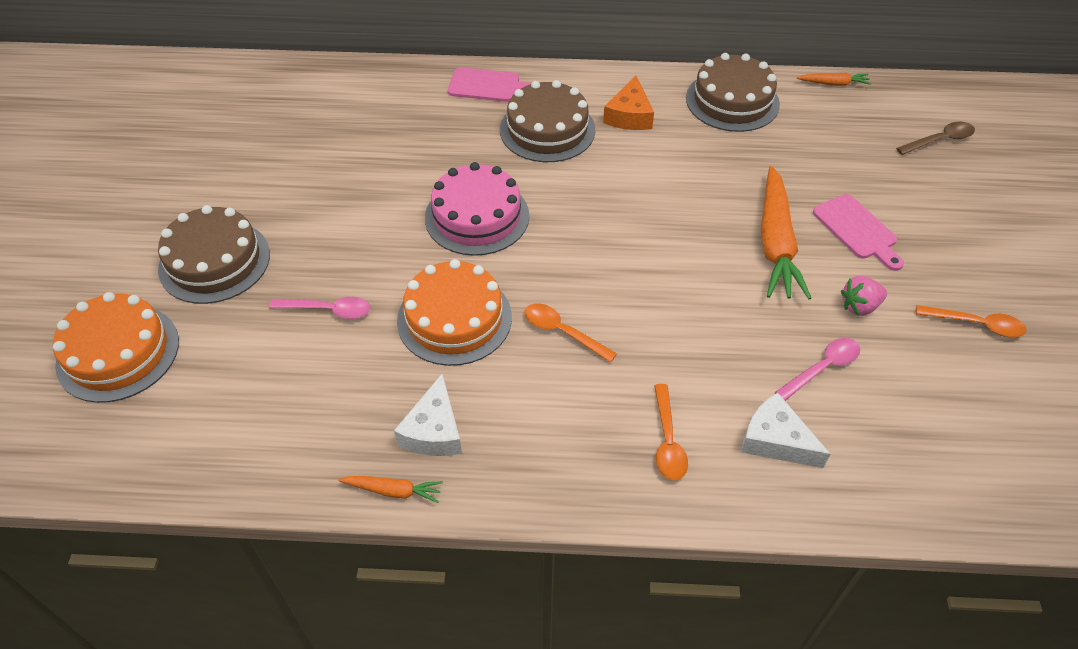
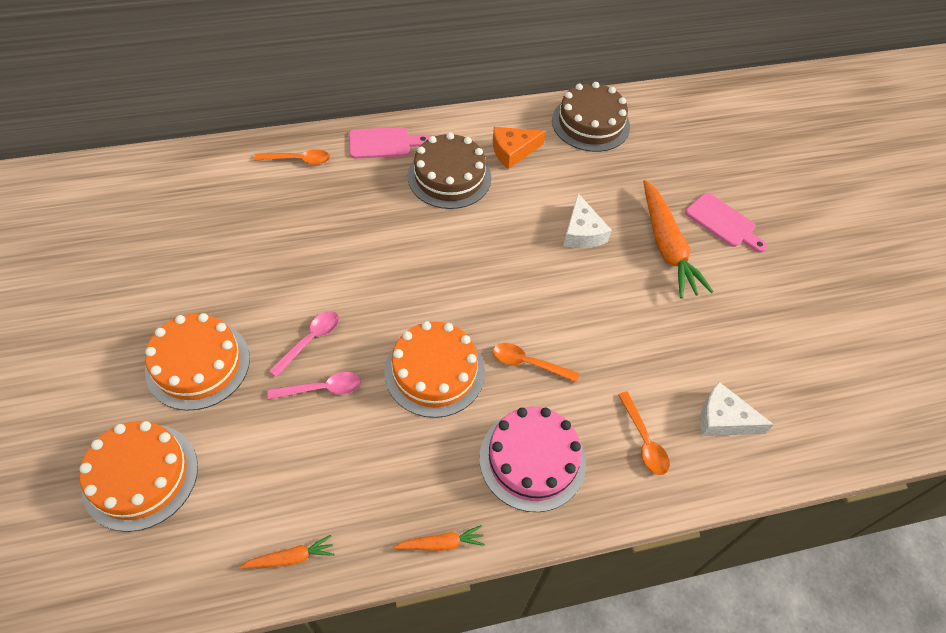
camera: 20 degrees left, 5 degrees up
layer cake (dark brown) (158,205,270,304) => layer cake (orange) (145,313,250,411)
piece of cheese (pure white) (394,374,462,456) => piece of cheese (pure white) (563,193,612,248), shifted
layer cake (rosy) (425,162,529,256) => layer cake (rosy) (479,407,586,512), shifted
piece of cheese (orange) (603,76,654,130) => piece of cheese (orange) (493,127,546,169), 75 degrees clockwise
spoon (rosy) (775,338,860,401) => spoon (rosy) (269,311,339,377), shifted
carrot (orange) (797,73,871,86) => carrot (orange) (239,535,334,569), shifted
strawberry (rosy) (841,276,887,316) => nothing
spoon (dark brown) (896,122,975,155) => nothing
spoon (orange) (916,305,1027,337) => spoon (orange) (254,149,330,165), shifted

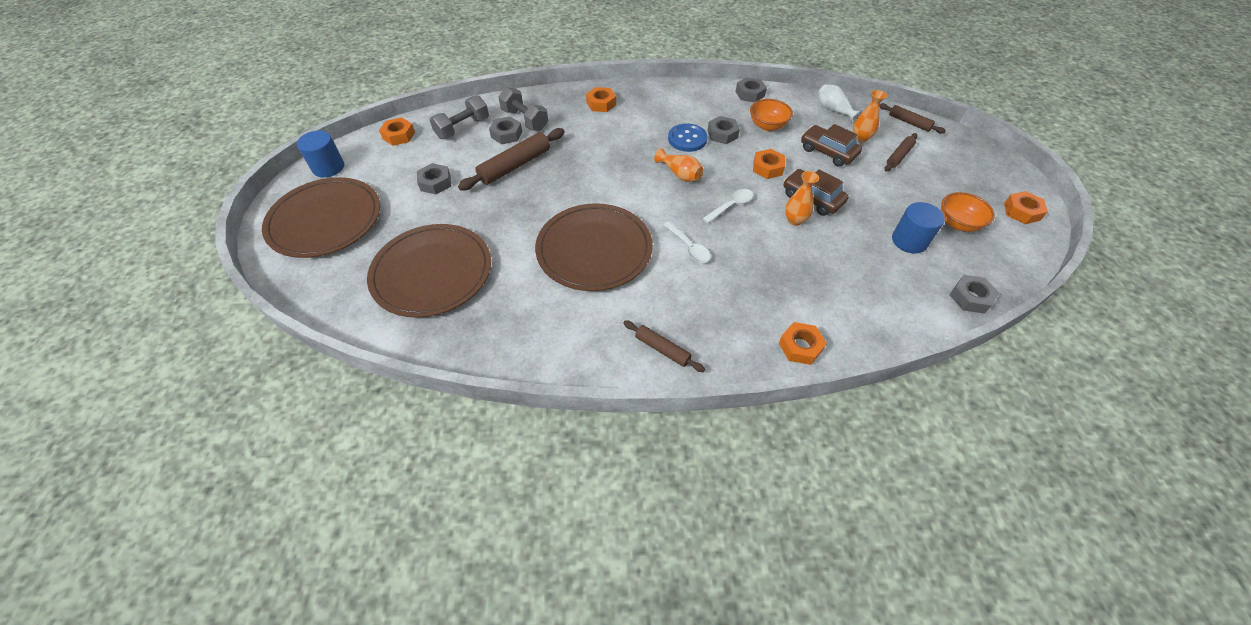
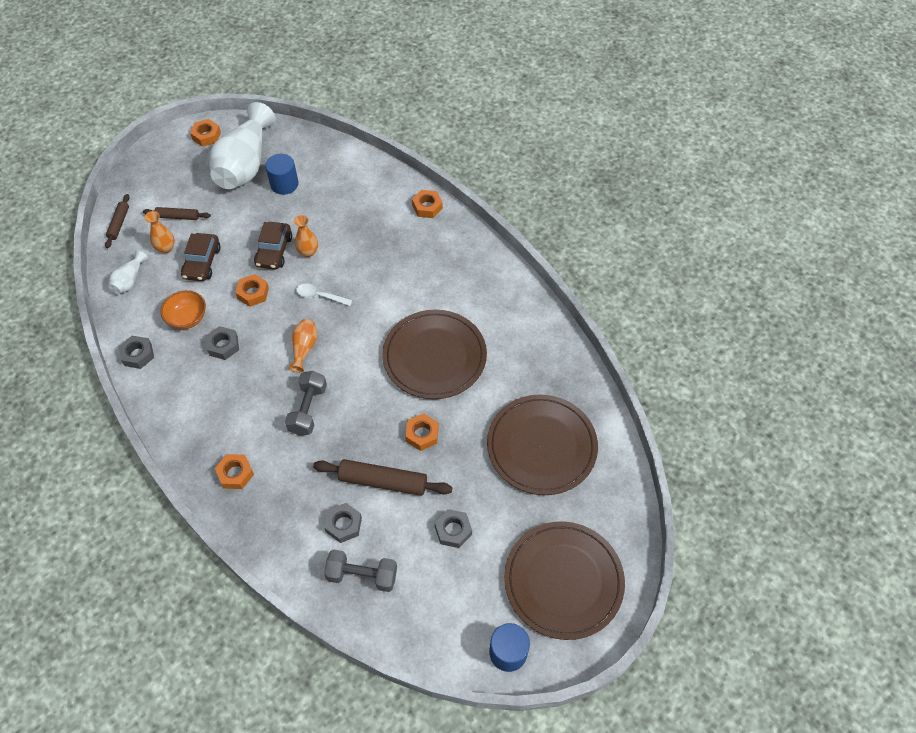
camera: 125 degrees left, 5 degrees up
nut (orange) (379,117,415,146) => nut (orange) (405,413,439,451), shifted
free weight (gray) (498,87,548,131) => free weight (gray) (285,371,327,436), shifted
pastry roller (dark brown) (623,320,705,372) => nothing
spoon (pure white) (664,221,711,263) => nothing
shirt button (royal blue) (668,124,708,152) => nothing
bowl (orange) (941,192,995,232) => tall vase (pure white) (209,102,275,189)
nut (gray) (949,275,999,314) => nothing

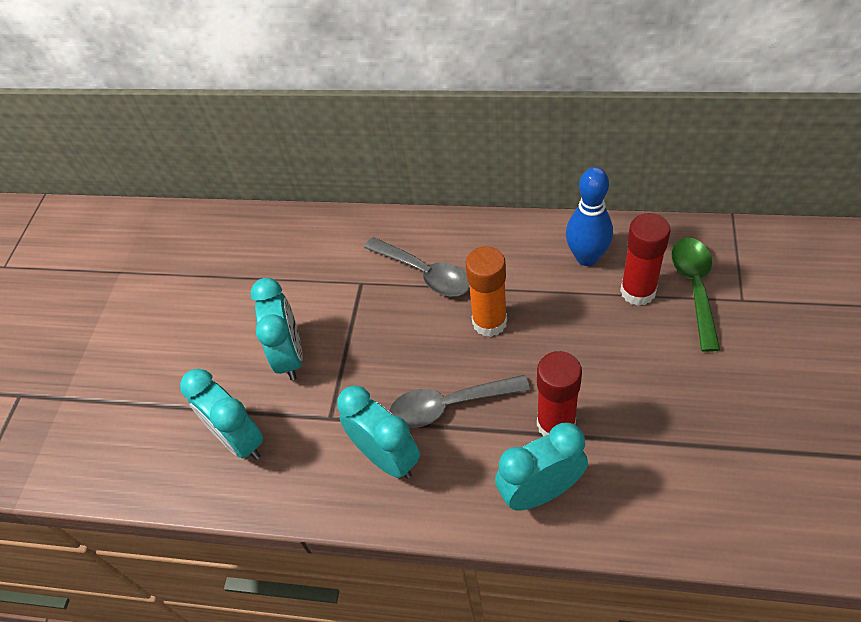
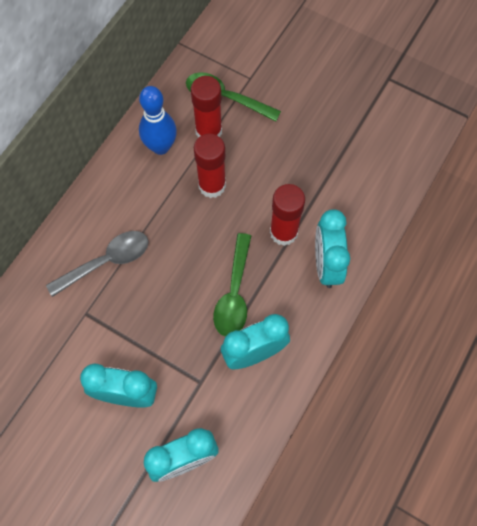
camera: 75 degrees left, 15 degrees up
spoon (gray) (389,375,530,428) => spoon (leaf-green) (213,233,251,337)
glue (orange) (466,246,507,337) => nothing
nothing => glue (scarlet) (194,133,226,198)

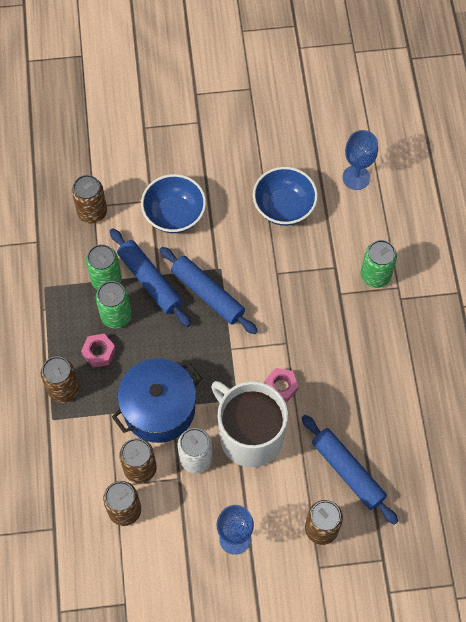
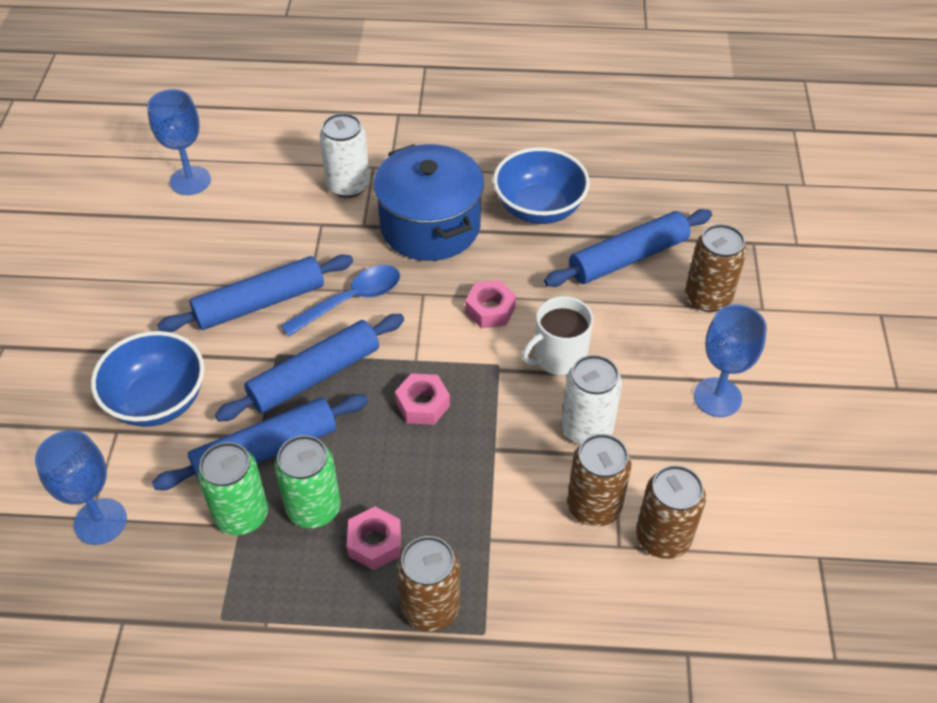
camera: 80 degrees left, 15 degrees down
can (dark brown) (72,175,107,224) => chalice (royal blue) (35,430,127,545)
stockpot (royal blue) (112,358,202,443) => stockpot (royal blue) (373,144,484,261), shifted
mug (pure white) (211,381,288,467) => mug (pure white) (522,296,593,375), x0.54
bowl (royal blue) (253,167,318,226) => bowl (royal blue) (493,147,590,224), shifted
can (leaf-green) (361,240,397,288) => can (pure white) (320,113,370,198)
nothing => pastry roller (royal blue) (157,254,353,332)
nothing => spoon (royal blue) (281,265,400,336)
nothing => nut (rosy) (395,373,450,425)

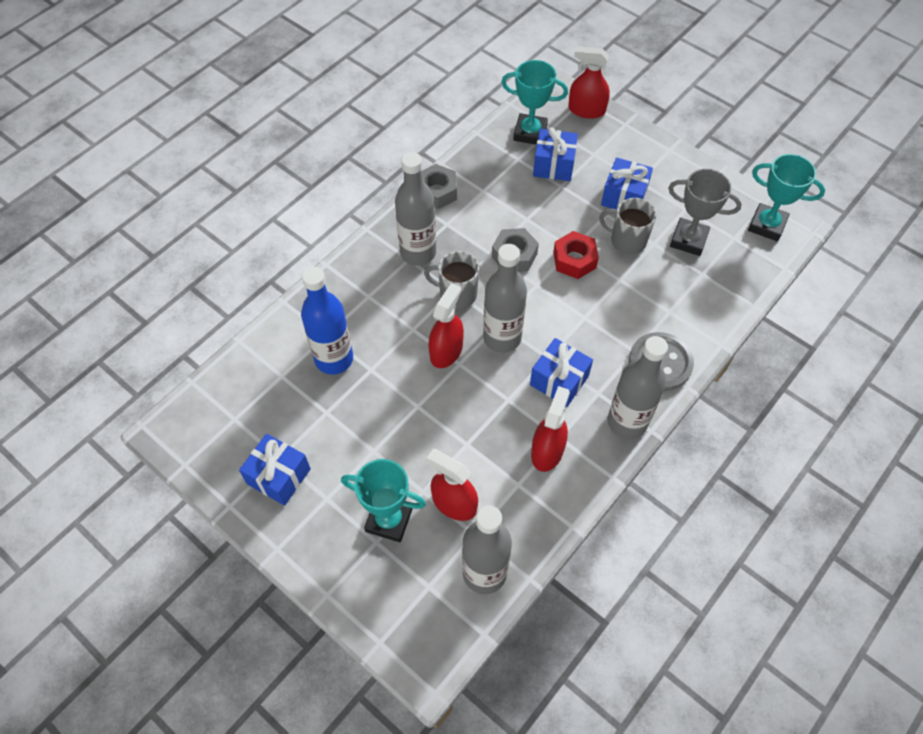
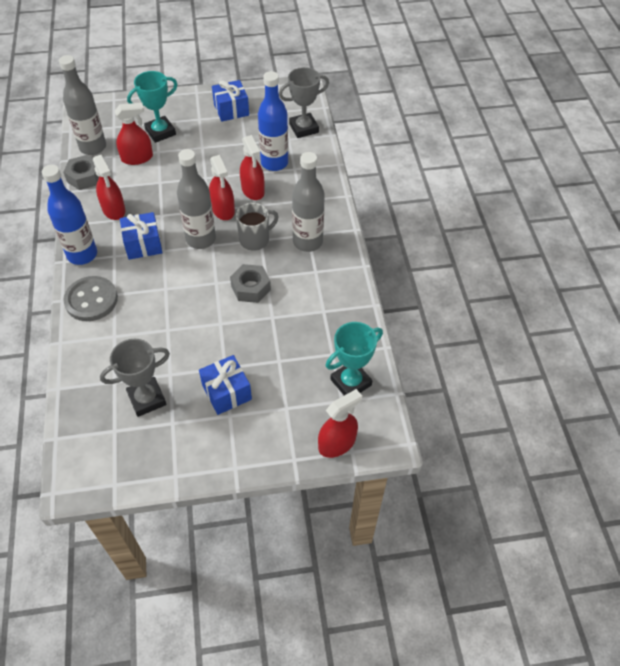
camera: 130 degrees right, 5 degrees down
nut (gray) (421,164,457,209) => nut (gray) (63,155,99,190), shifted
gift (royal blue) (533,127,578,181) => nothing
nut (scarlet) (553,231,599,279) => nothing
mug (gray) (599,198,656,255) => nothing
drink bottle (gray) (608,336,668,439) => drink bottle (royal blue) (42,165,97,265)
trophy (teal) (748,154,825,241) => nothing
nothing => sprayer (scarlet) (240,135,265,200)
nothing => trophy (gray) (279,67,329,138)

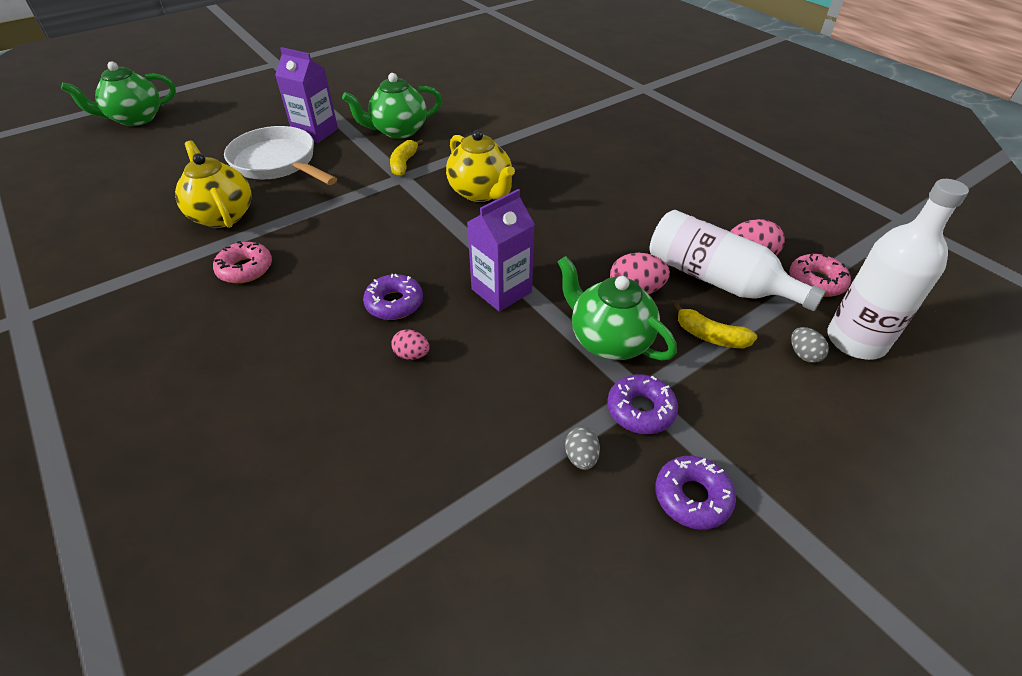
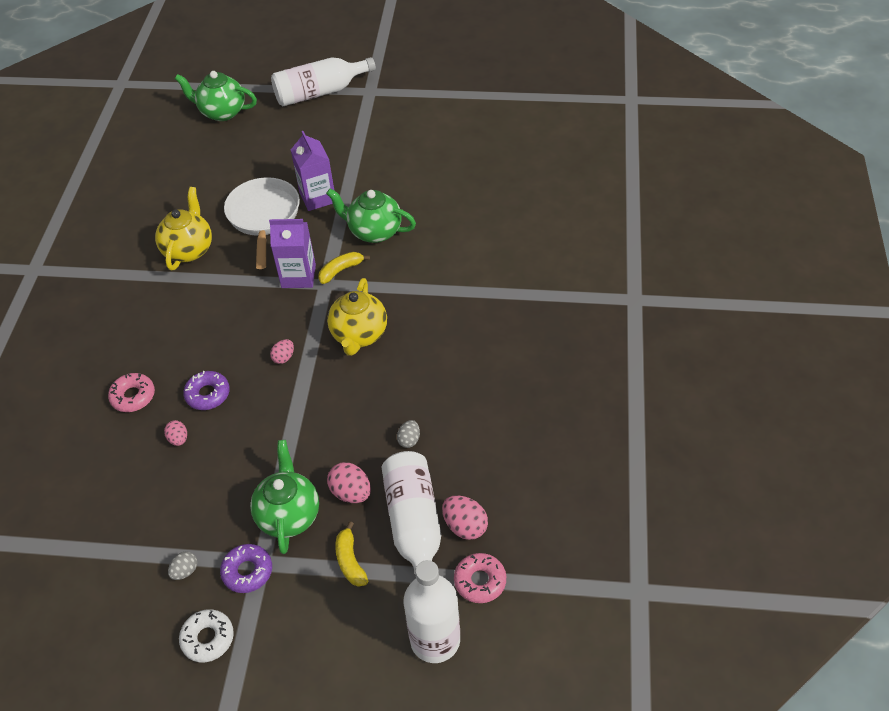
camera: 45 degrees right, 5 degrees up
donut (rosy) (213,241,272,283) => donut (rosy) (108,373,155,412), shifted
juice carton (royal purple) (467,189,535,312) => juice carton (royal purple) (269,219,316,288), shifted
donut (royal purple) (655,456,736,530) => donut (pure white) (179,609,234,662)
egg shape (gray) (791,327,829,363) => egg shape (gray) (397,420,420,448), shifted
nothing => egg shape (rosy) (270,339,294,364)
nothing => drink bottle (pure white) (271,57,376,106)

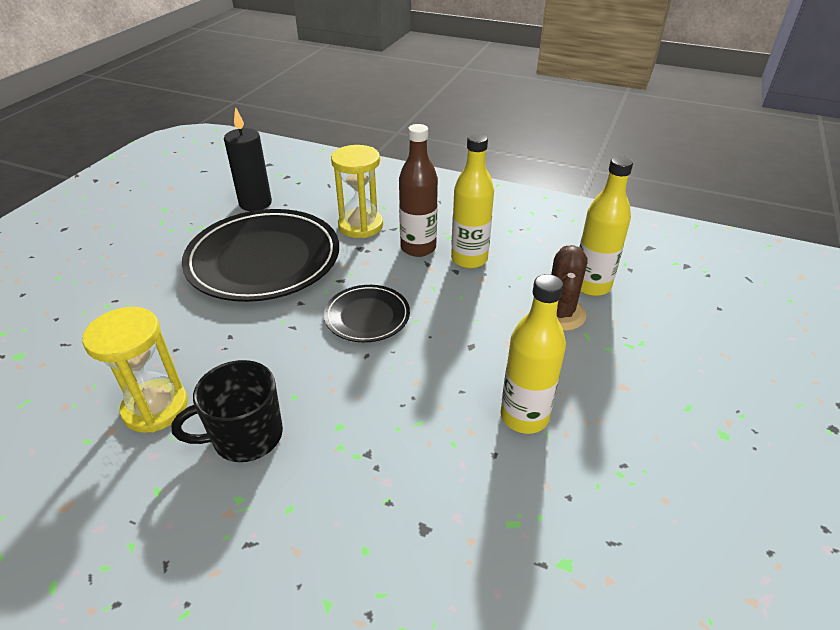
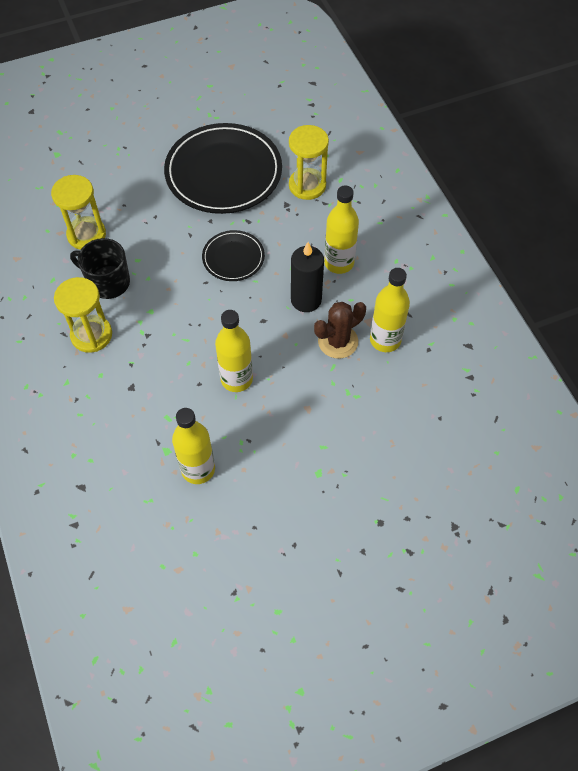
camera: 45 degrees right, 20 degrees up
candle (ebony) (224,107,272,211) => candle (ebony) (291,242,324,312), shifted
drink bottle (dark brown) (399,124,438,257) => nothing
nothing => sand timer (bright yellow) (54,277,112,353)
nothing => drink bottle (bright yellow) (172,408,215,484)

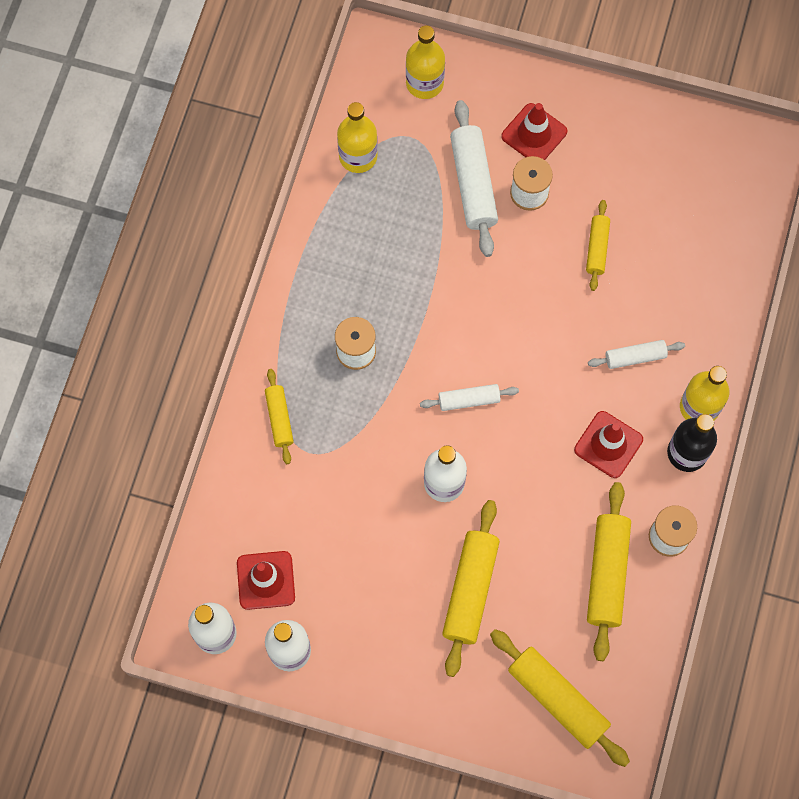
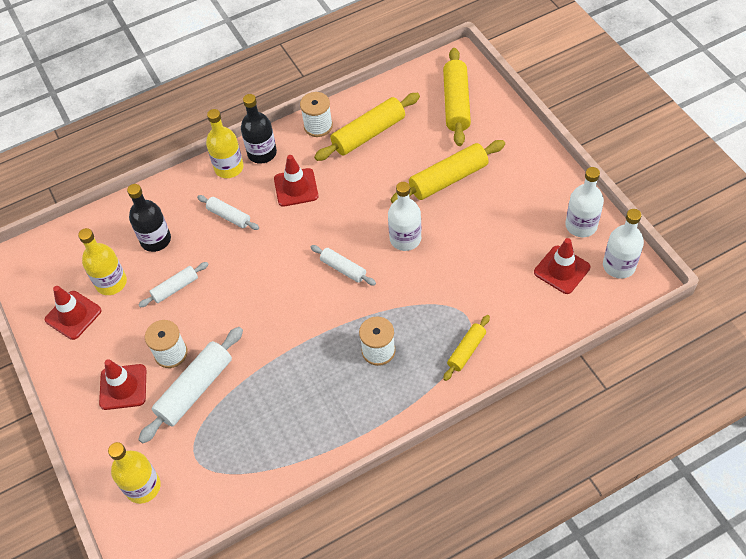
camera: 130 degrees left, 15 degrees down
drink bottle (bright yellow) (337,102,378,173) => drink bottle (bright yellow) (78,228,127,295), shifted
pastry roller (bright yellow) (586,200,610,291) => pastry roller (pure white) (139,262,209,308)
nothing => safety cone (scarlet) (45,286,102,340)
nothing => drink bottle (ebony) (127,184,171,252)

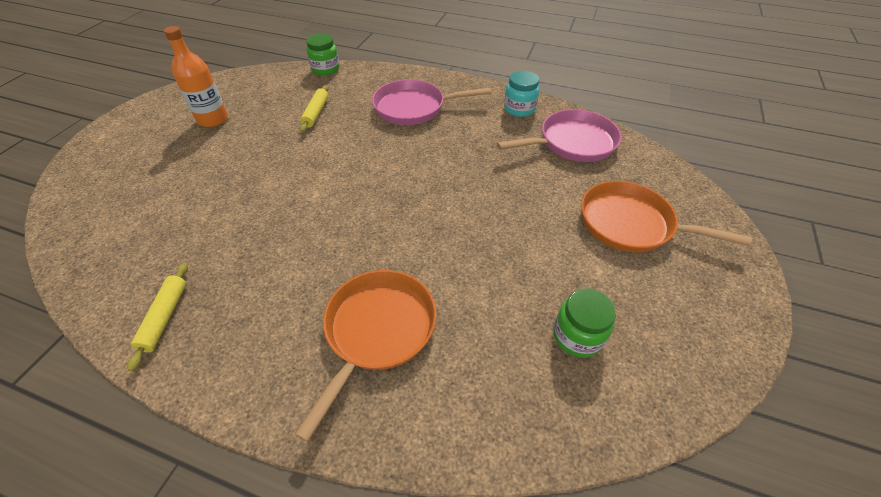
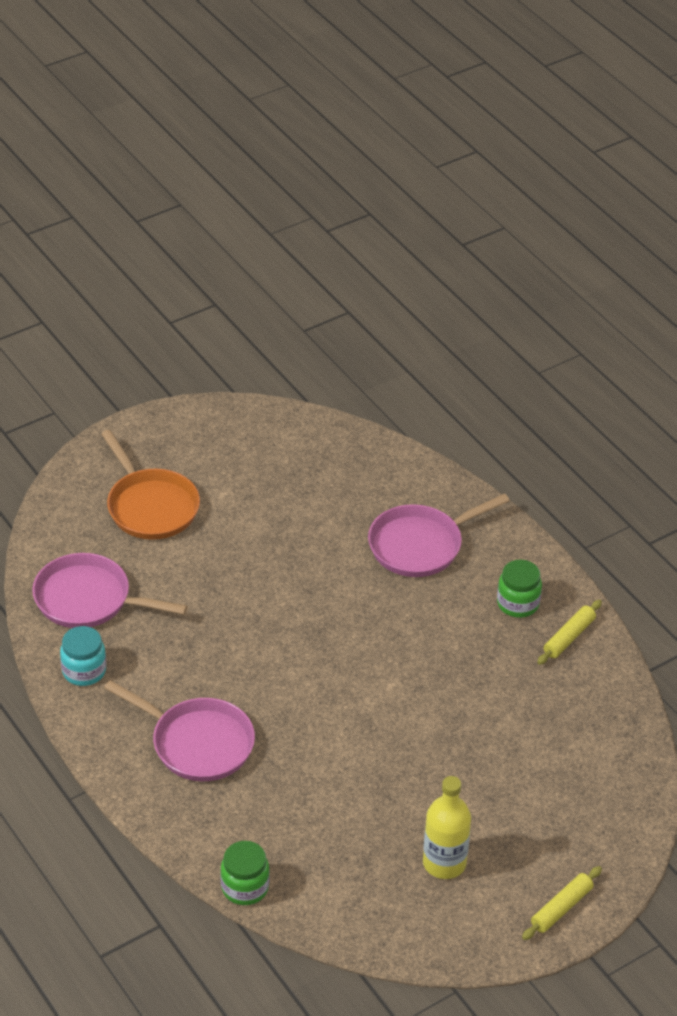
camera: 145 degrees left, 5 degrees down
drink bottle (orange) (164,26,228,127) => drink bottle (bright yellow) (423,776,471,879)
pan (orange) (295,270,436,442) => pan (rosy) (368,493,510,577)
pastry roller (bright yellow) (300,85,328,133) => pastry roller (bright yellow) (522,866,602,940), shifted
jam jar (leaf-green) (553,288,616,357) => jam jar (leaf-green) (497,560,542,618), shifted

